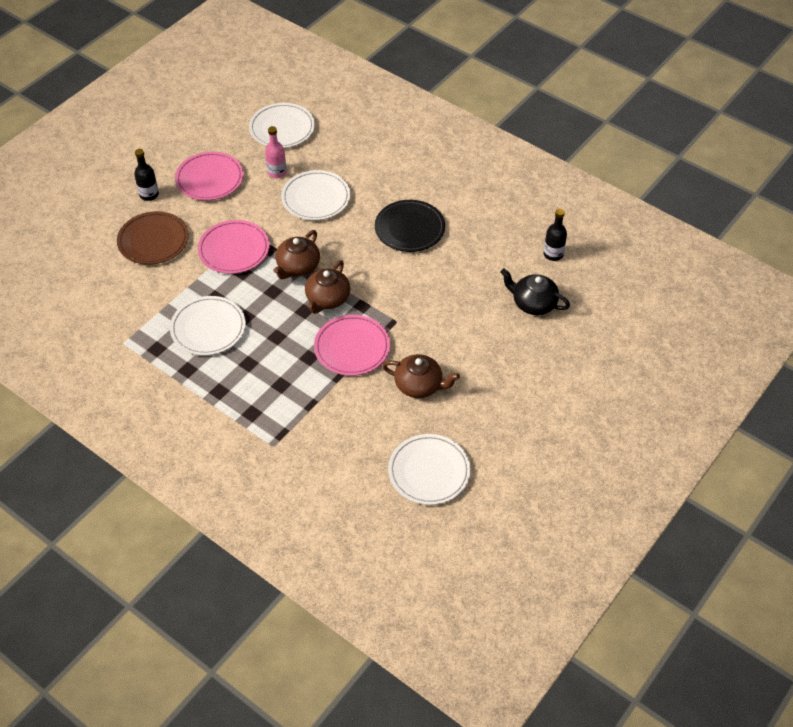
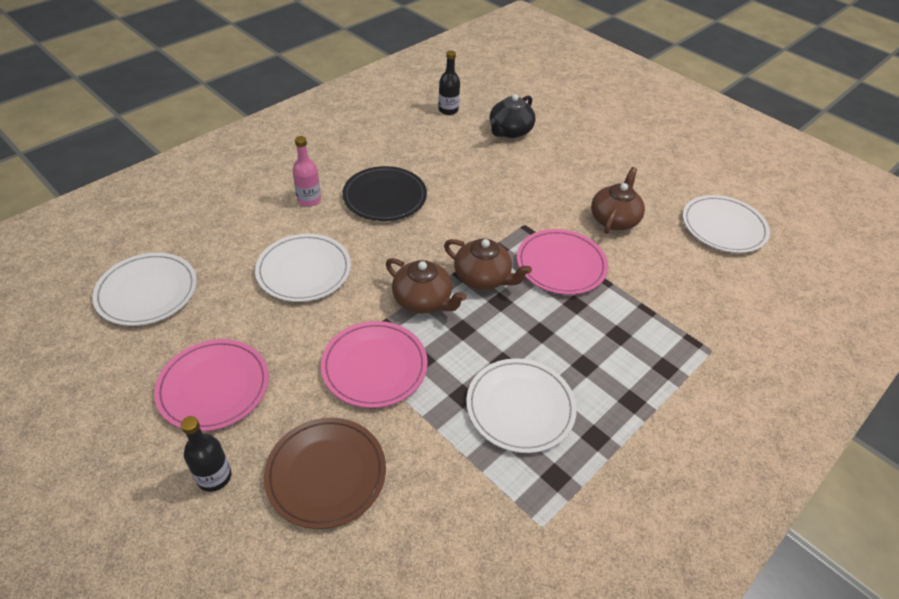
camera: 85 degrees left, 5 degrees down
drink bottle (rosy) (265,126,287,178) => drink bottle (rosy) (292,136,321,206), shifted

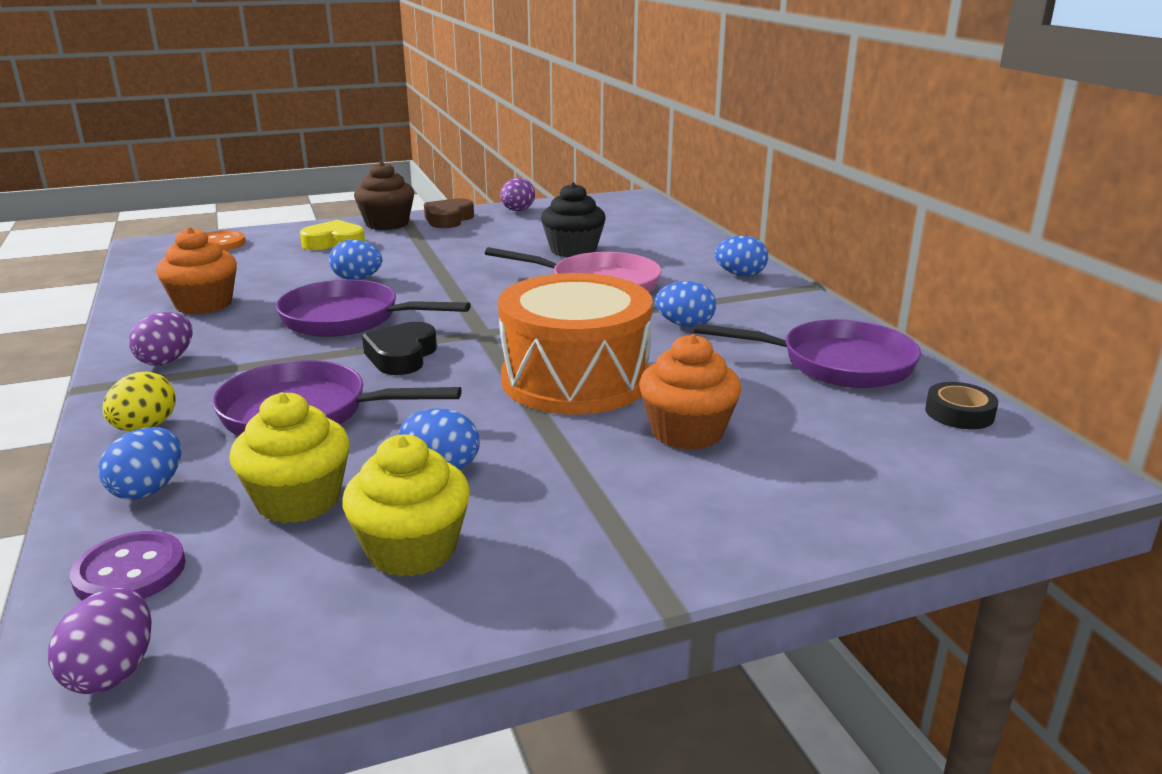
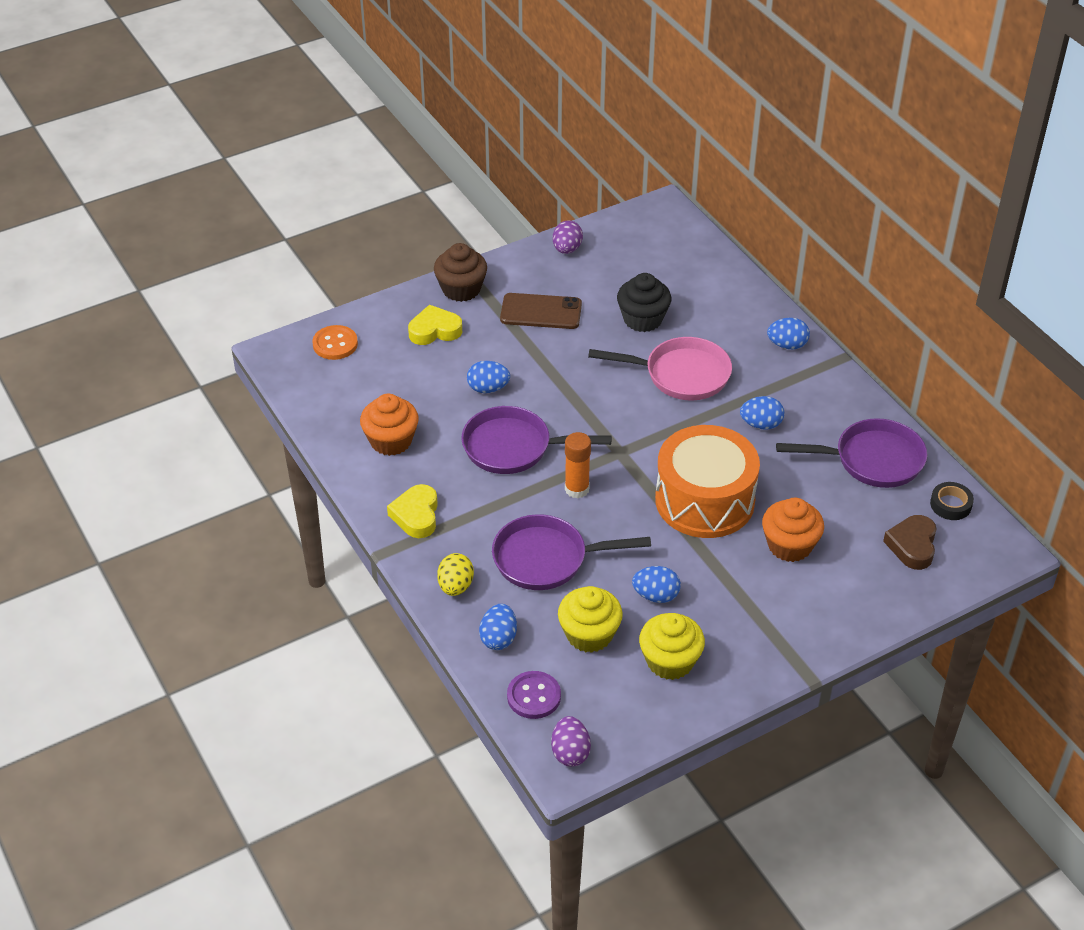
camera: 10 degrees left, 20 degrees up
egg shape (royal purple) (129,312,192,365) => love heart (bright yellow) (387,484,438,538)
love heart (ebony) (362,322,437,375) => glue (orange) (565,432,591,498)
love heart (dark brown) (424,198,474,228) => love heart (dark brown) (883,515,937,570), shifted
nothing => smartphone (dark brown) (500,293,582,329)

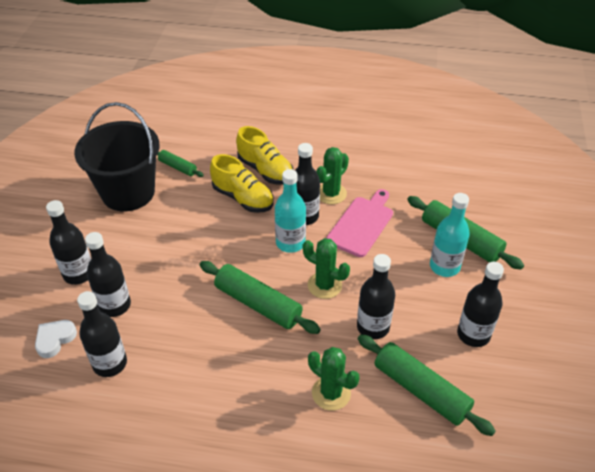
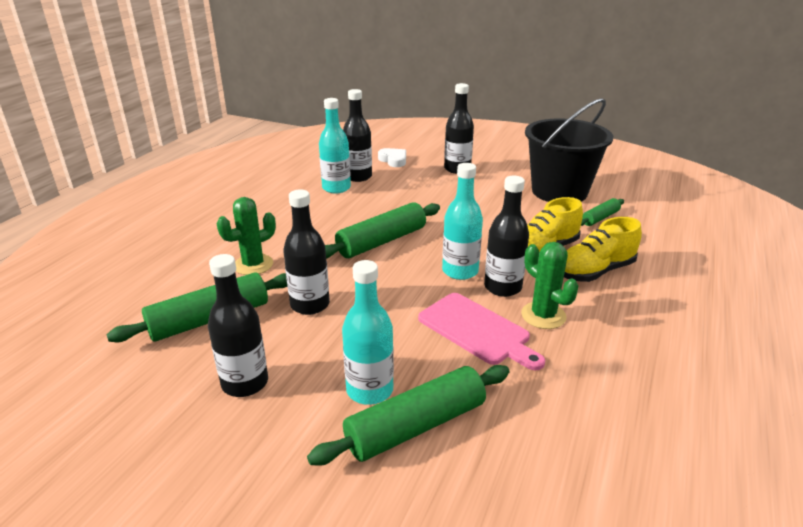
camera: 105 degrees right, 15 degrees down
drink bottle (ebony) (85,232,131,317) => nothing
saguaro cactus (leaf-green) (303,238,350,299) => nothing
nothing => drink bottle (teal) (319,98,351,193)

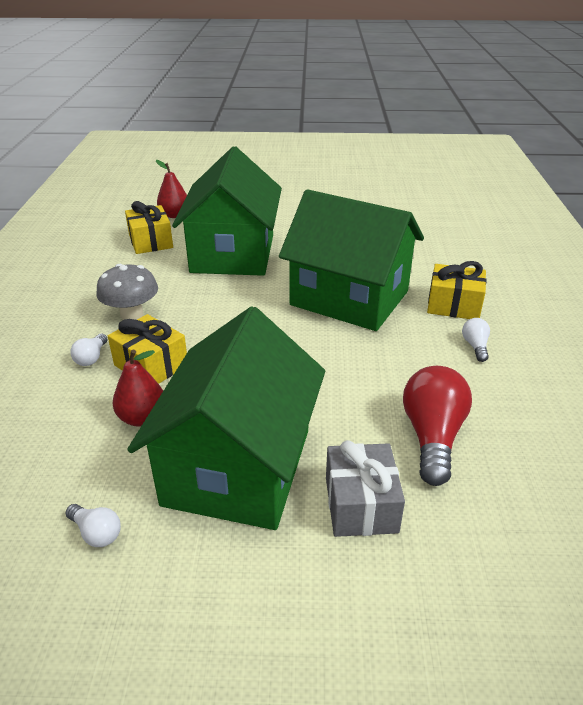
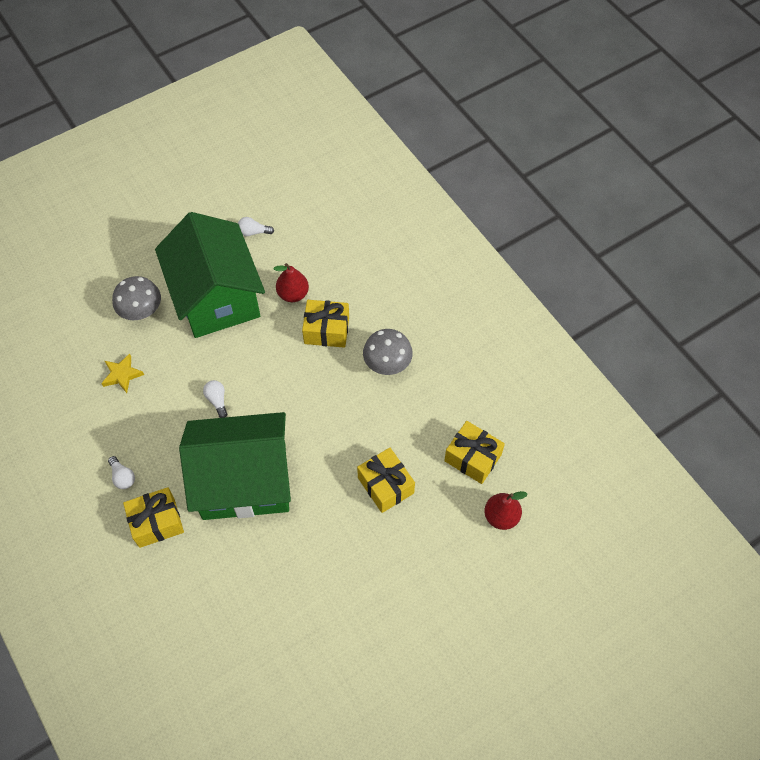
camera: 145 degrees right, 25 degrees up
light bulb (pure white) (70,334,107,366) => light bulb (pure white) (203,380,227,418), shifted
house (leaf-green) (172,146,282,276) => gift (bright yellow) (357,448,415,513)
gift (gray) (326,440,405,537) => toadstool (gray) (112,276,161,320)
light bulb (scarlet) (403,366,472,486) => five-pointed star (bright yellow) (101,354,144,393)

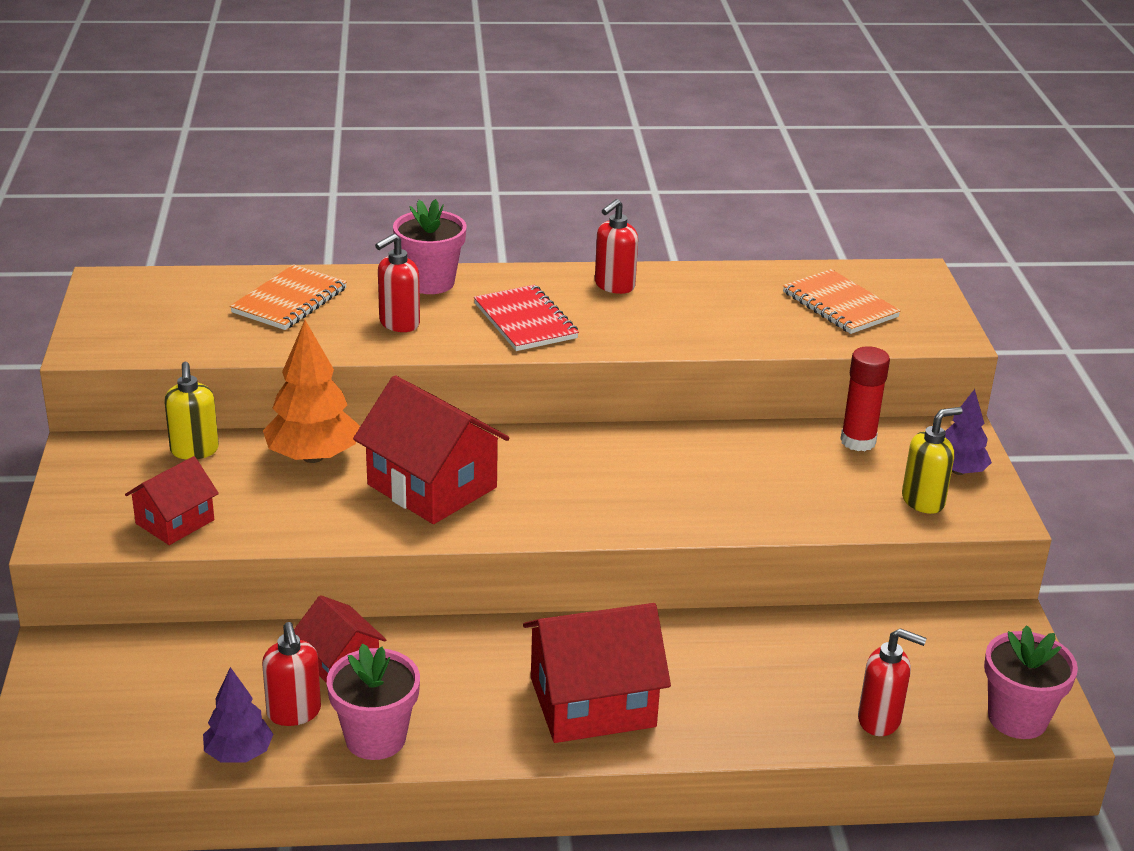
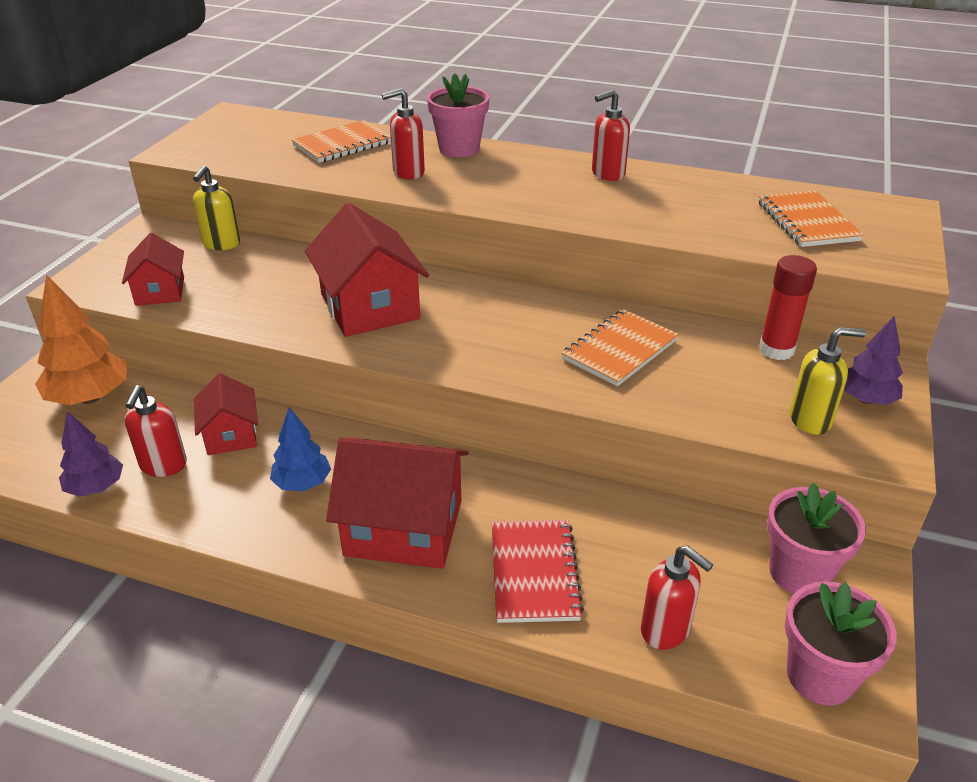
camera: 25 degrees right, 5 degrees up
house (scarlet) (125,456,219,545) => house (scarlet) (122,233,184,306), 75 degrees counterclockwise
toy tree (orange) (263,320,360,463) => toy tree (orange) (35,275,127,405), shifted
potted plant (rosy) (327,644,420,760) => potted plant (rosy) (767,483,866,594), shifted
exercise book (scarlet) (474,285,579,351) => exercise book (scarlet) (492,520,584,623), shifted
nothing => toy tree (royal blue) (270,407,331,491)
nothing => exercise book (orange) (562,309,679,386)

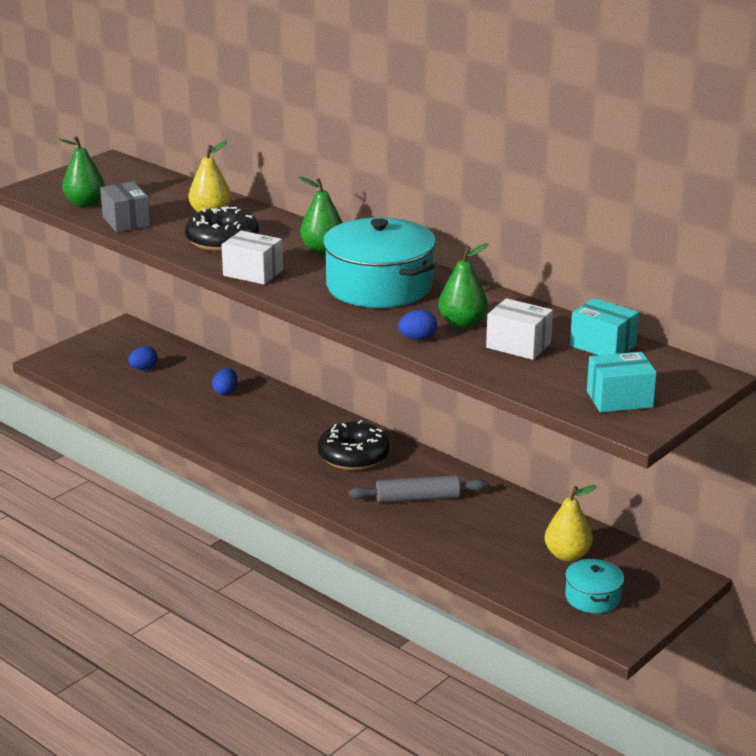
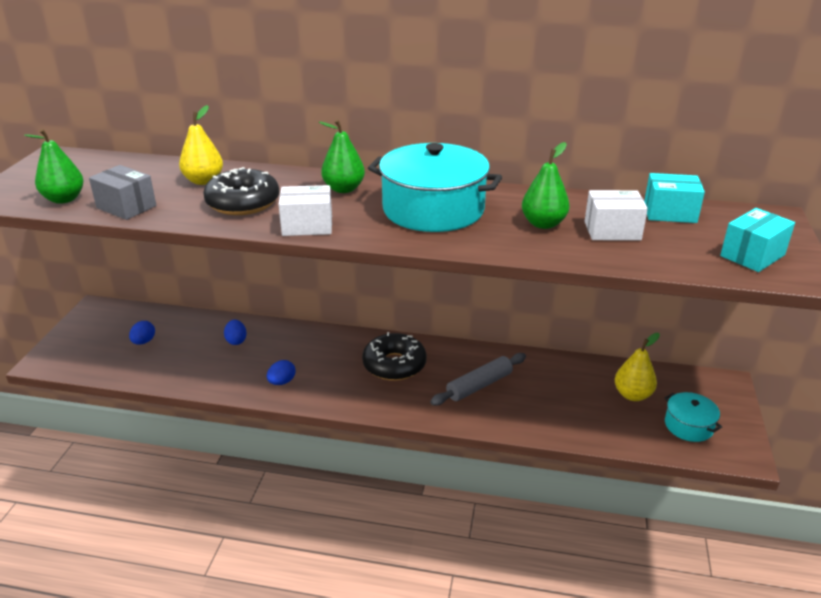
camera: 30 degrees left, 5 degrees up
egg shape (royal blue) (398,310,437,340) => egg shape (royal blue) (267,360,295,385), shifted

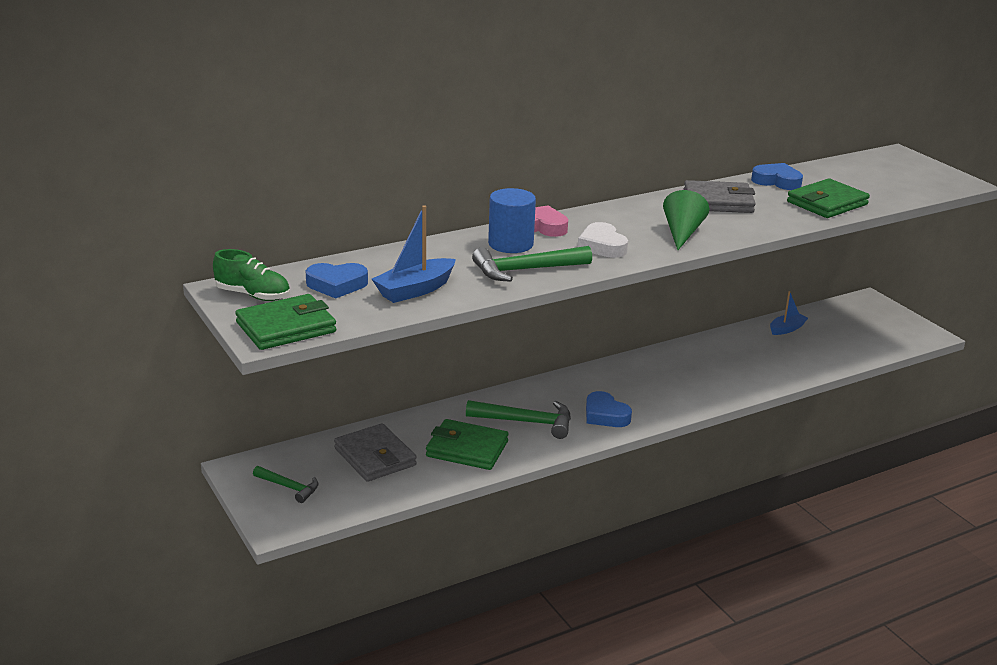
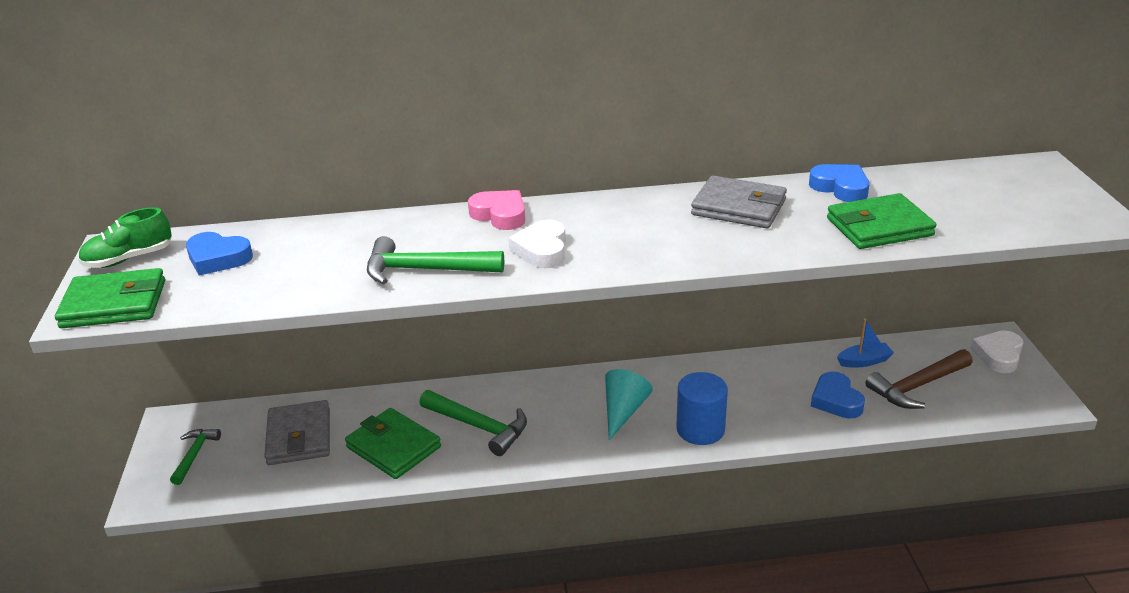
camera: 25 degrees right, 5 degrees up
lace-up shoe (leaf-green) (213,249,290,301) => lace-up shoe (leaf-green) (78,207,172,268), 105 degrees clockwise
hammer (leaf-green) (253,466,319,503) => hammer (leaf-green) (170,429,221,485), 135 degrees counterclockwise
boat (royal blue) (372,205,456,303) => nothing
solid cylinder (royal blue) (488,188,536,253) => solid cylinder (royal blue) (676,372,728,445), shifted
love heart (royal blue) (586,391,632,427) => love heart (royal blue) (811,371,865,419), shifted
cone (leaf-green) (663,190,709,250) => nothing
nothing => cone (teal) (605,369,653,440)
nothing => hammer (dark brown) (865,349,973,409)
nothing => love heart (pure white) (970,331,1023,373)

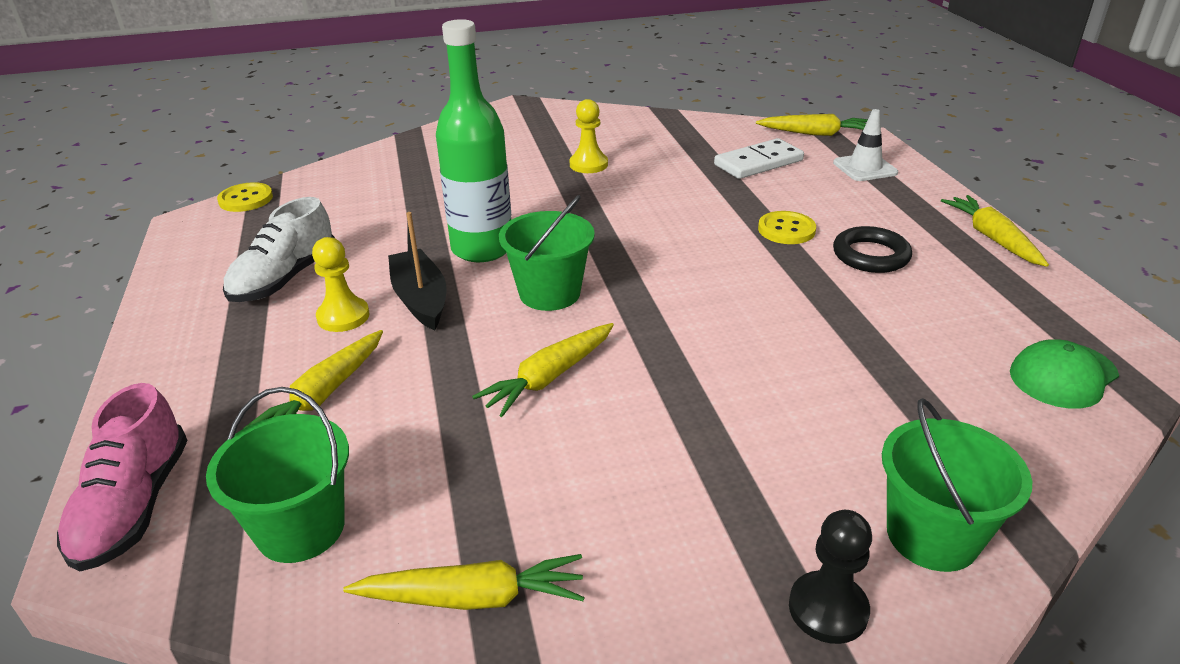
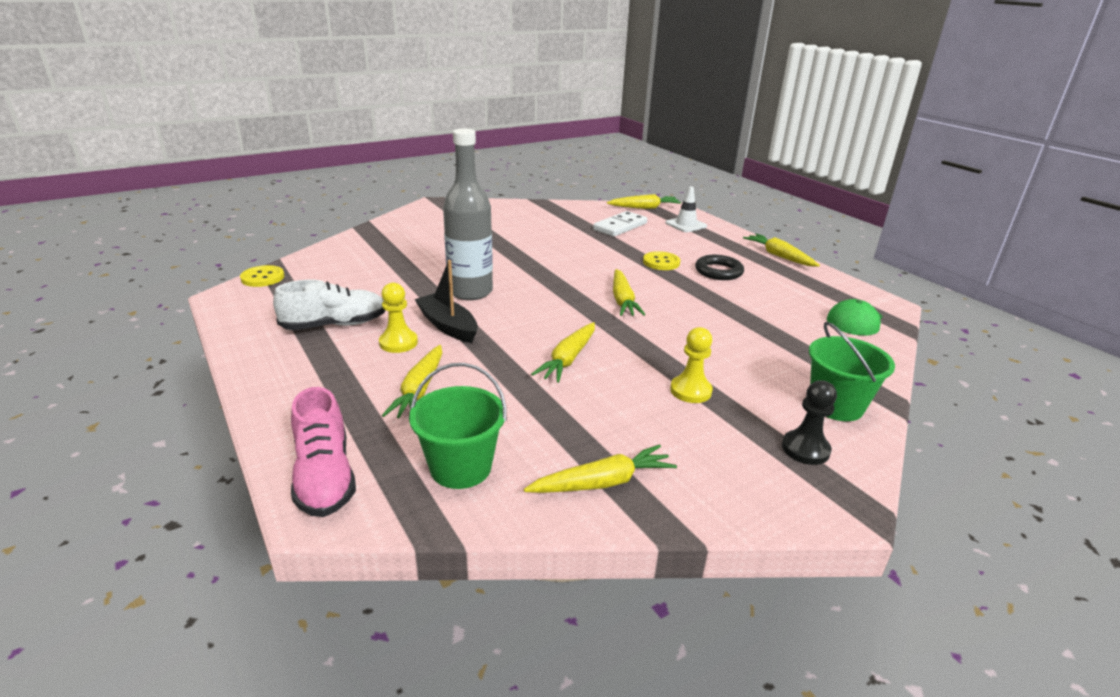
camera: 20 degrees left, 5 degrees down
lace-up shoe (pure white) (223,197,335,302) => lace-up shoe (pure white) (273,280,386,330), 120 degrees counterclockwise
drink bottle (leaf-green) (436,19,511,262) => drink bottle (gray) (443,129,493,300)
sand bucket (leaf-green) (499,195,595,311) => nothing
pawn (bright yellow) (569,99,608,173) => pawn (bright yellow) (670,327,713,403), shifted
nothing => carrot (bright yellow) (613,269,646,316)

